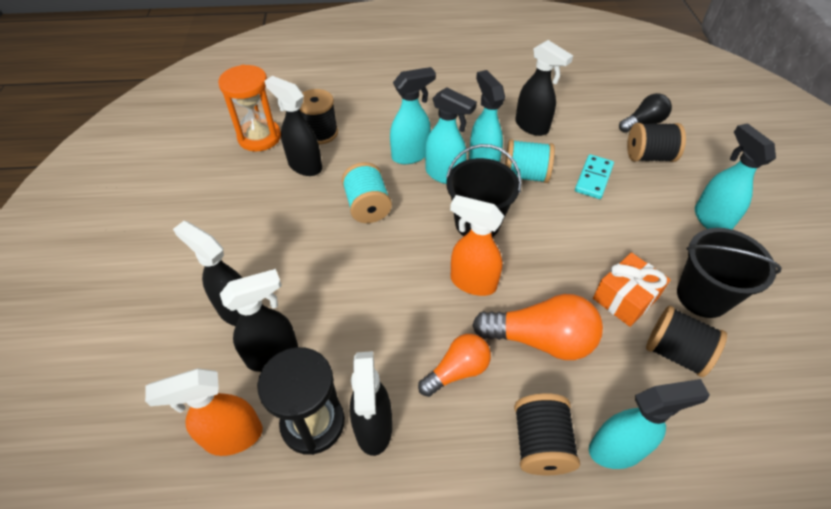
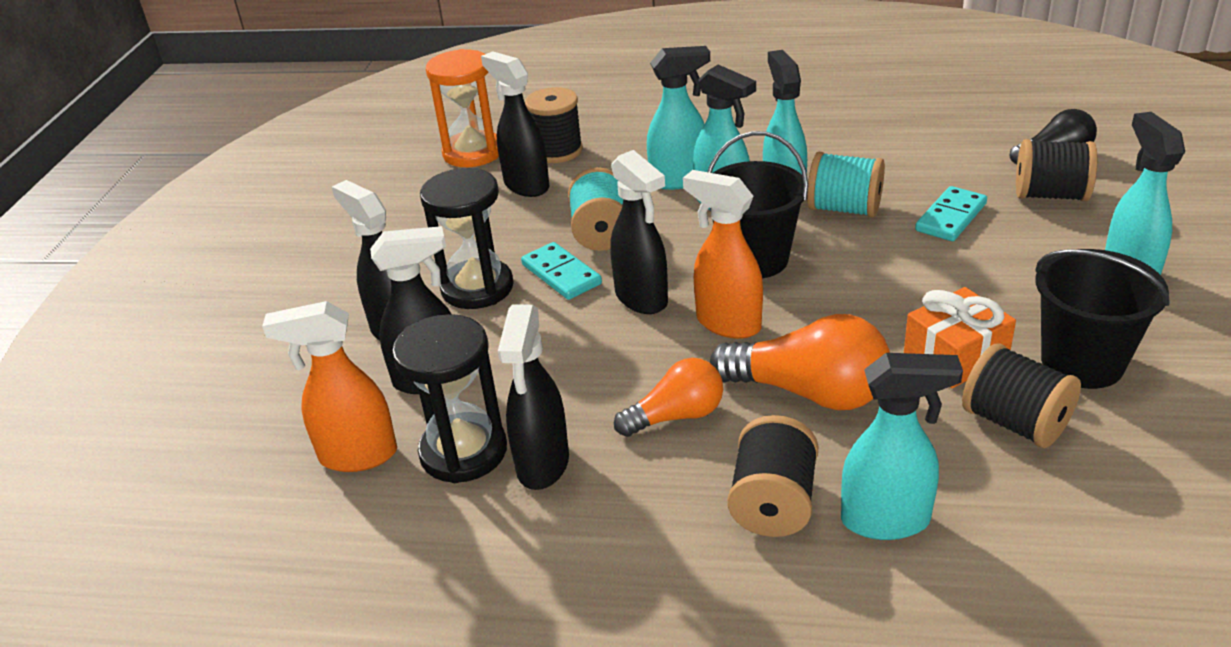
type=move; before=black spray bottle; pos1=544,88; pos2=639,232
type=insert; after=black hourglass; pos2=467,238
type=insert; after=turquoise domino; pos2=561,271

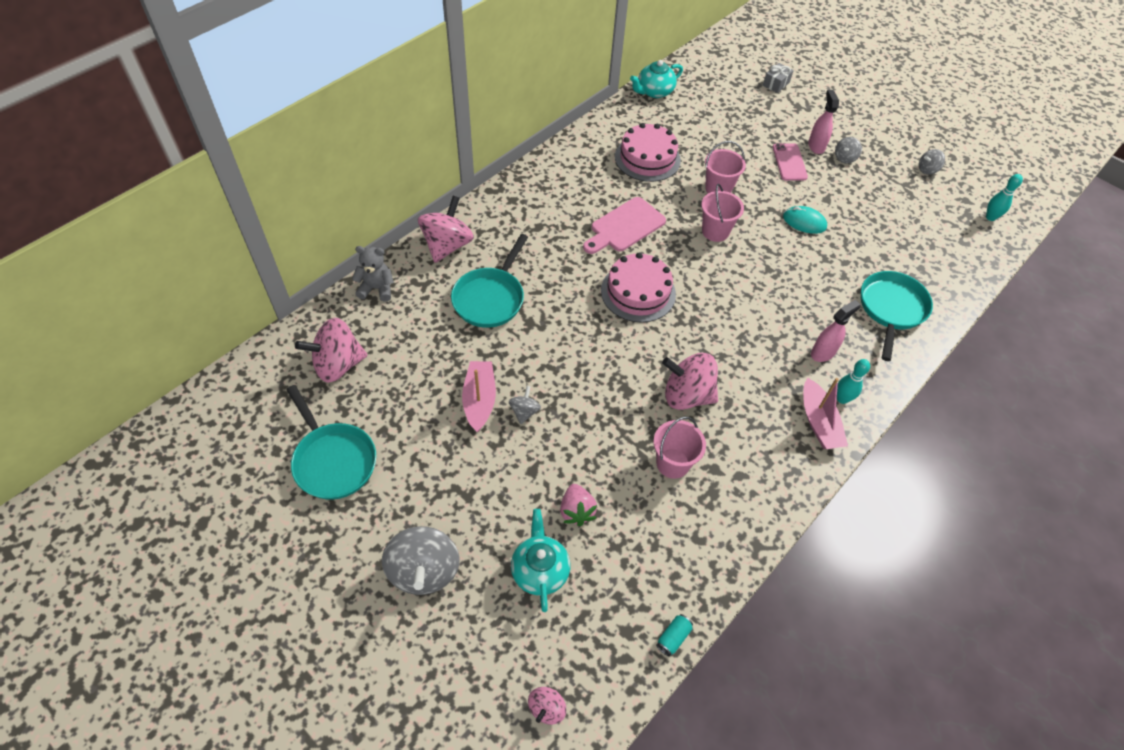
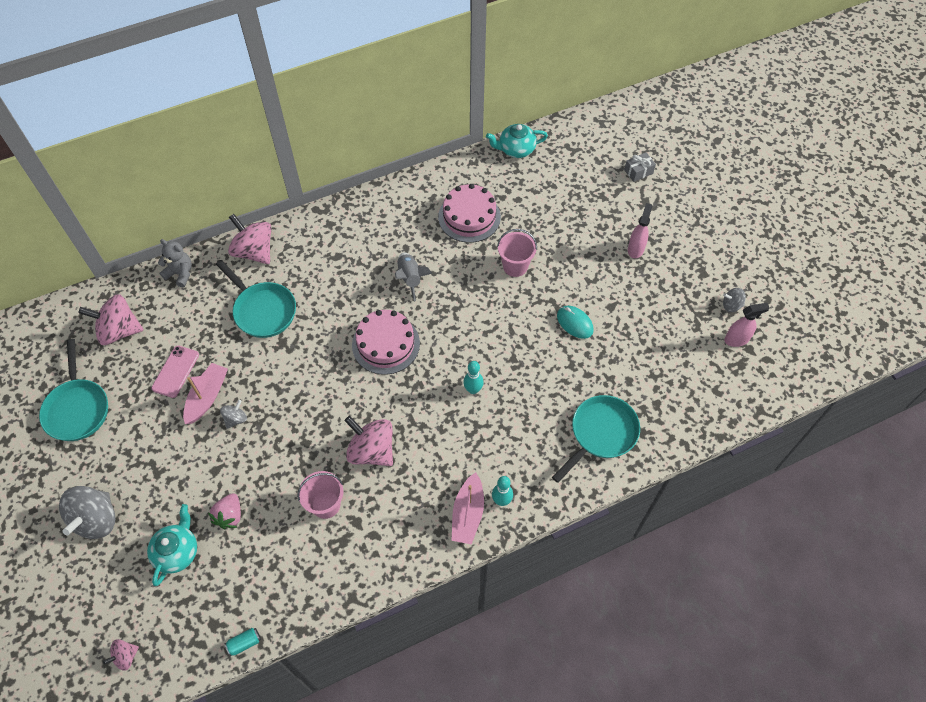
type=rotate; before=pink spinning top; pos1=446,229; pos2=249,239; turn=-90
type=rotate; before=turquoise pan; pos1=489,281; pos2=256,299; turn=-90
type=replace; before=pink cutting board; after=grey rocket; pos1=624,225; pos2=413,276
type=delete; before=pink bucket; pos1=722,213
type=move; before=pink phone; pos1=790,162; pos2=175,372
type=move; before=pink spray bottle; pos1=836,331; pos2=747,325
type=delete; before=grey spinning top; pos1=848,150
type=move; before=turquoise bowling pin; pos1=1004,197; pos2=473,377

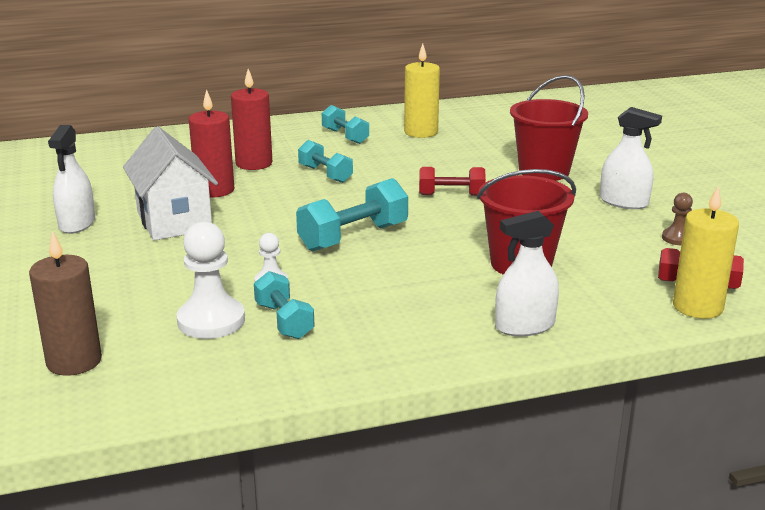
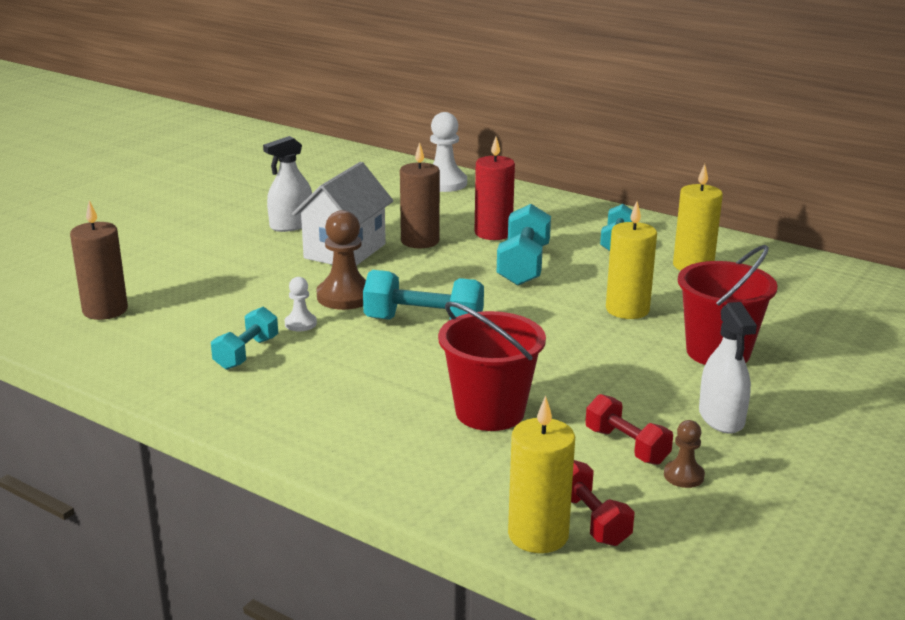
type=move; before=white pawn; pos1=210,280; pos2=448,152
type=recolor; before=red candle; after=brown candle; pos1=211,143; pos2=420,195
type=resize; before=turquoise dumbbell; pos1=325,161; pos2=524,245; scale=1.54
type=move; before=red dumbbell; pos1=452,181; pos2=629,429
type=delete; before=white spray bottle; pos1=527,273
type=insert; after=brown pawn; pos2=341,260
type=insert; after=yellow candle; pos2=631,260

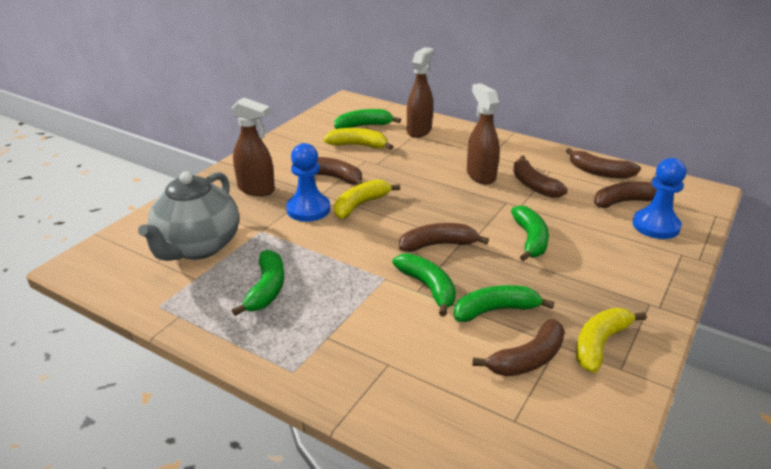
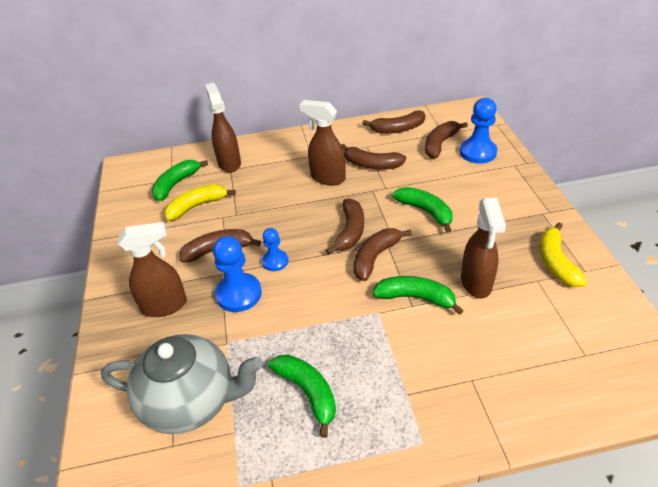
type=rotate; before=grey teapot; pos1=188,216; pos2=182,384; turn=-60
type=replace; before=yellow banana; after=blue pawn; pos1=367,199; pos2=275,249
type=replace; before=green banana; after=brown spray bottle; pos1=504,303; pos2=483,248
type=move; before=brown banana; pos1=519,347; pos2=345,226

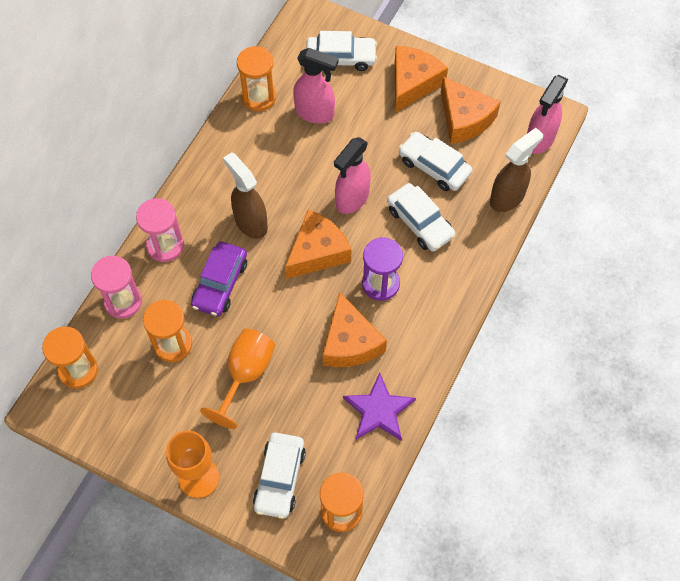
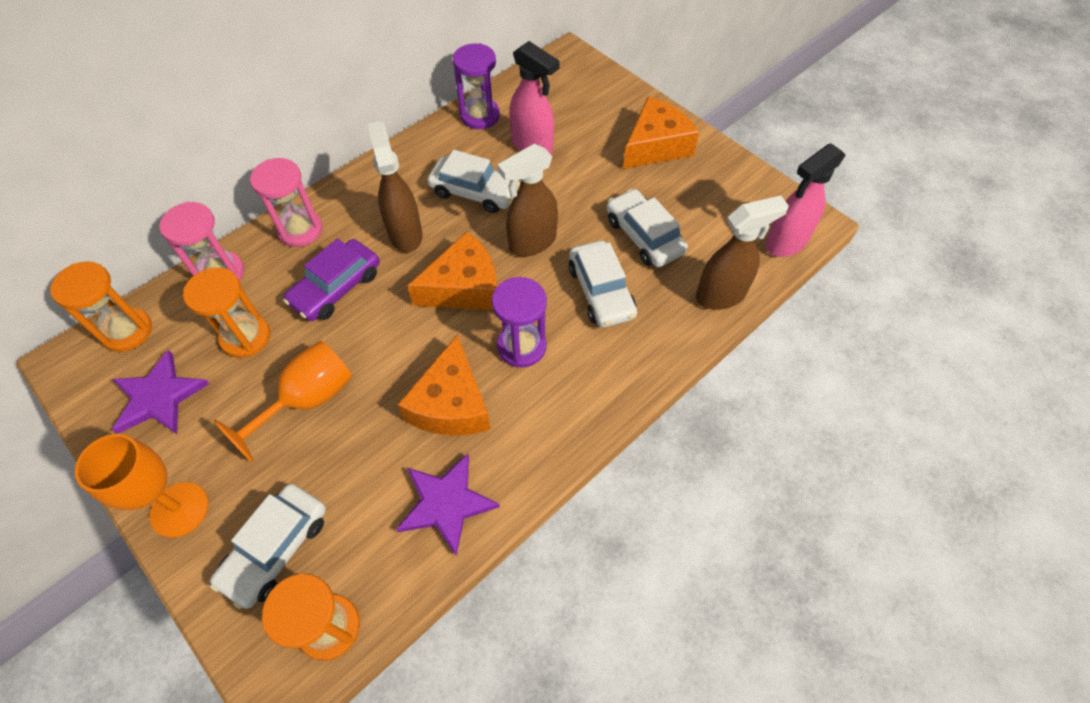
type=recolor; before=orange hourglass; after=purple hourglass; pos1=256,78; pos2=476,86
type=move; before=white car; pos1=341,51; pos2=473,181
type=recolor; before=pink spray bottle; after=brown spray bottle; pos1=352,175; pos2=527,200
type=delete; before=orange cheese; pos1=471,110
type=insert; after=purple star; pos2=161,392

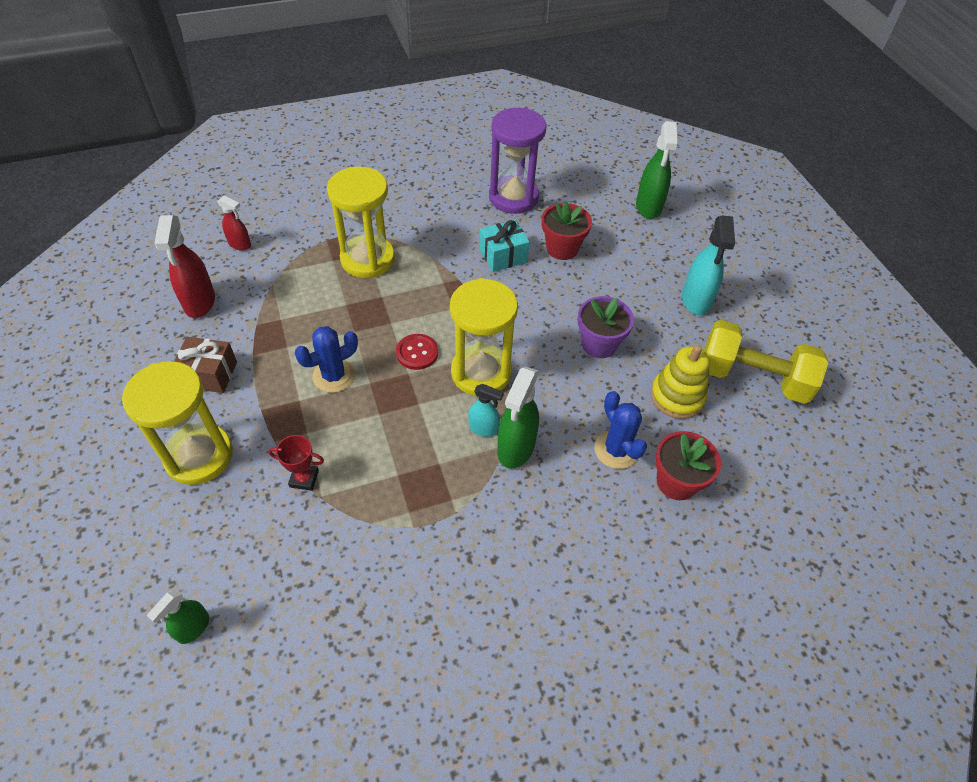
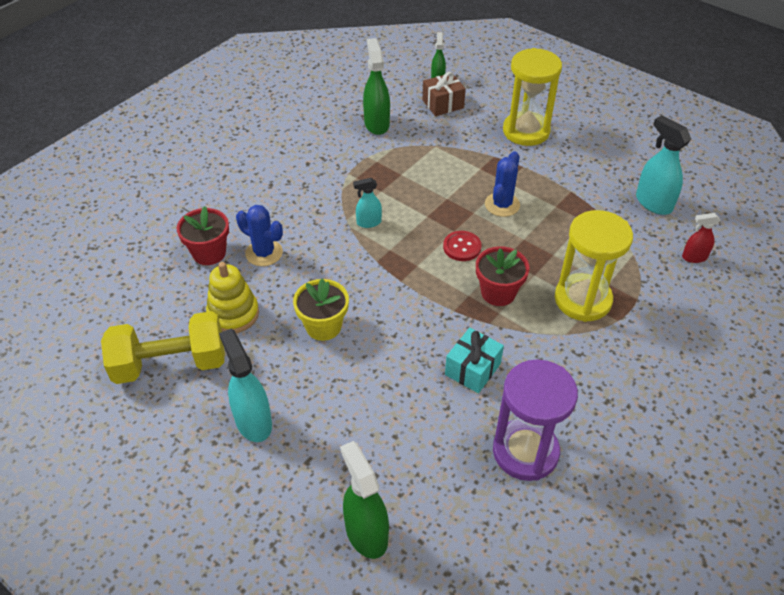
type=recolor; before=red spray bottle; after=turquoise spray bottle; pos1=184,266; pos2=664,165
type=move; before=brown gift; pos1=205,365; pos2=444,94
type=delete; before=red trophy; pos1=296,463
type=delete; before=yellow hourglass; pos1=484,337
type=move; before=green spray bottle; pos1=518,418; pos2=376,86
type=move; before=red flower pot; pos1=567,230; pos2=503,276
type=recolor; before=purple flower pot; after=yellow flower pot; pos1=606,327; pos2=321,309

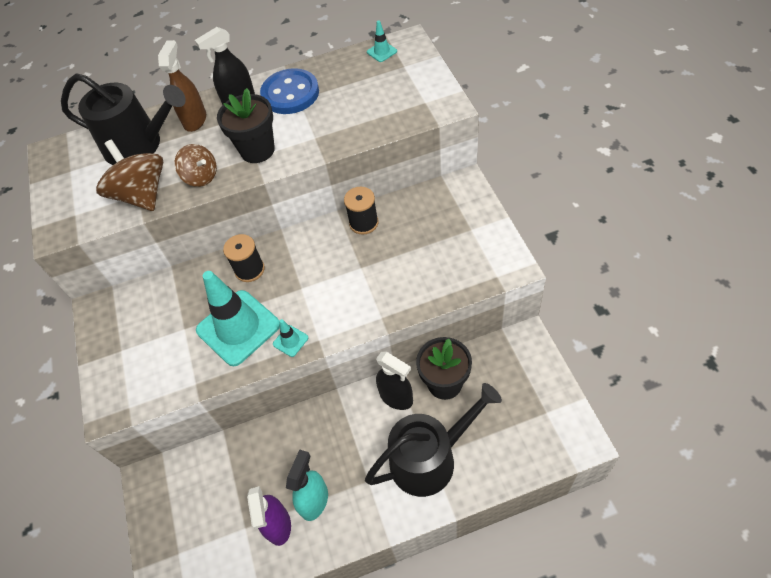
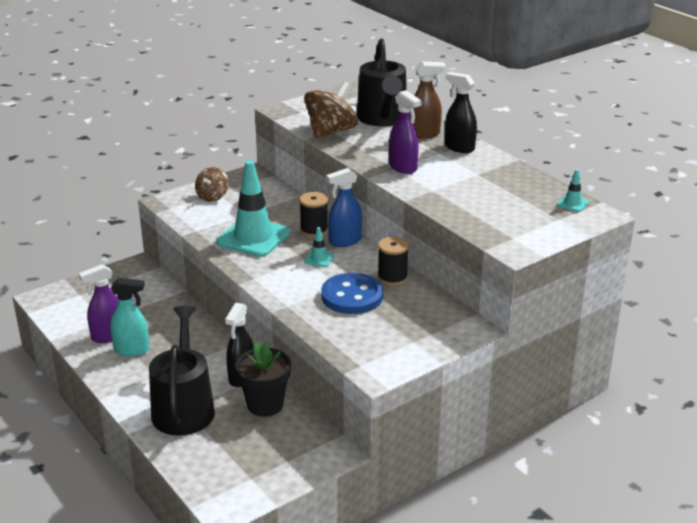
type=move; before=brown spinning top; pos1=196,165; pos2=211,184
type=replace; before=black flower pot; after=purple spray bottle; pos1=246,125; pos2=405,132
type=move; before=blue button; pos1=289,91; pos2=352,293
type=move; before=turquoise traffic cone; pos1=290,338; pos2=319,247
type=rotate; before=black watering can; pos1=433,440; pos2=182,371; turn=-135
type=insert; after=blue spray bottle; pos2=344,207

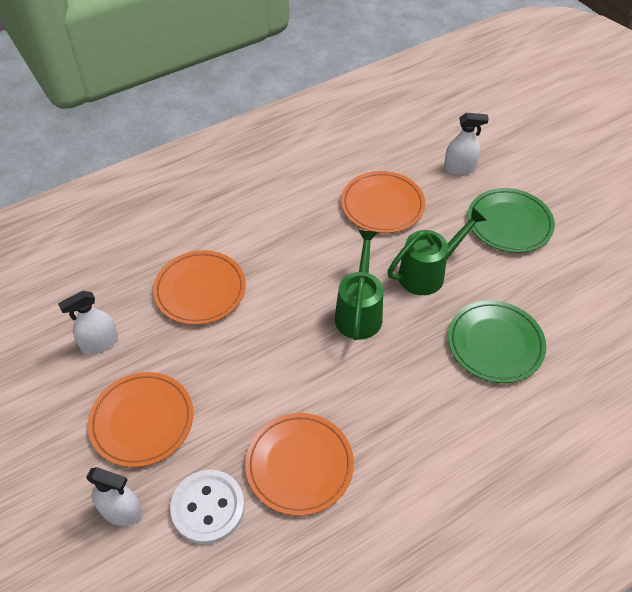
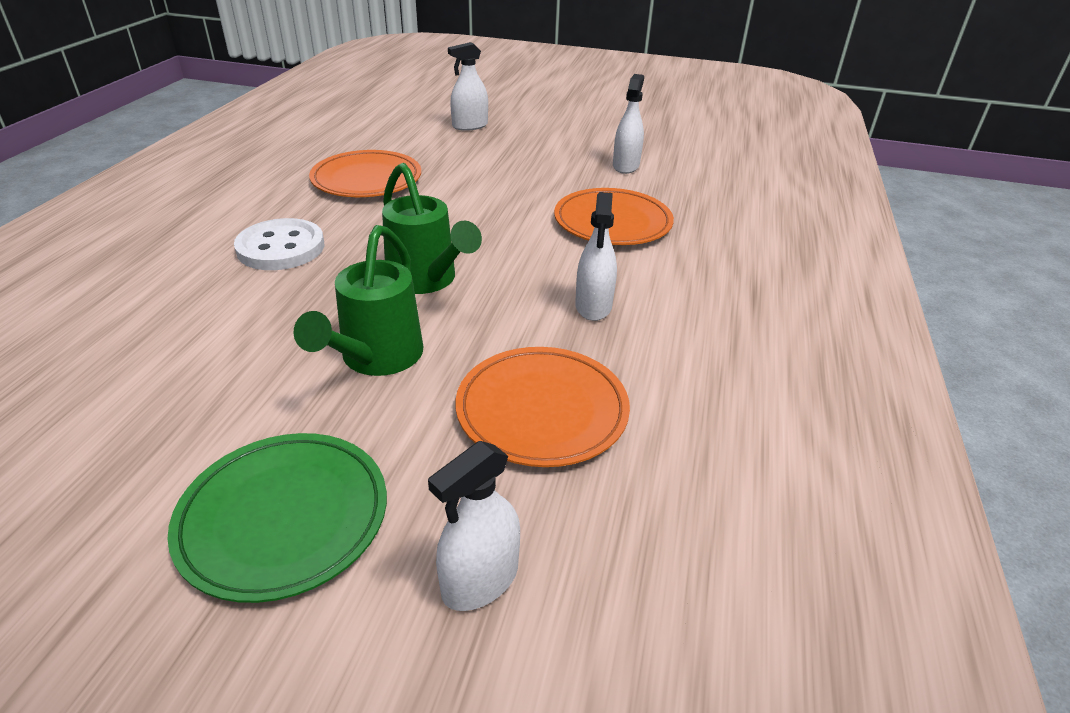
type=delete; before=orange plate; pos1=140,419
type=move; before=white button; pos1=207,507; pos2=279,244
type=delete; before=green plate; pos1=497,342
type=insert; after=white spray bottle; pos2=596,256

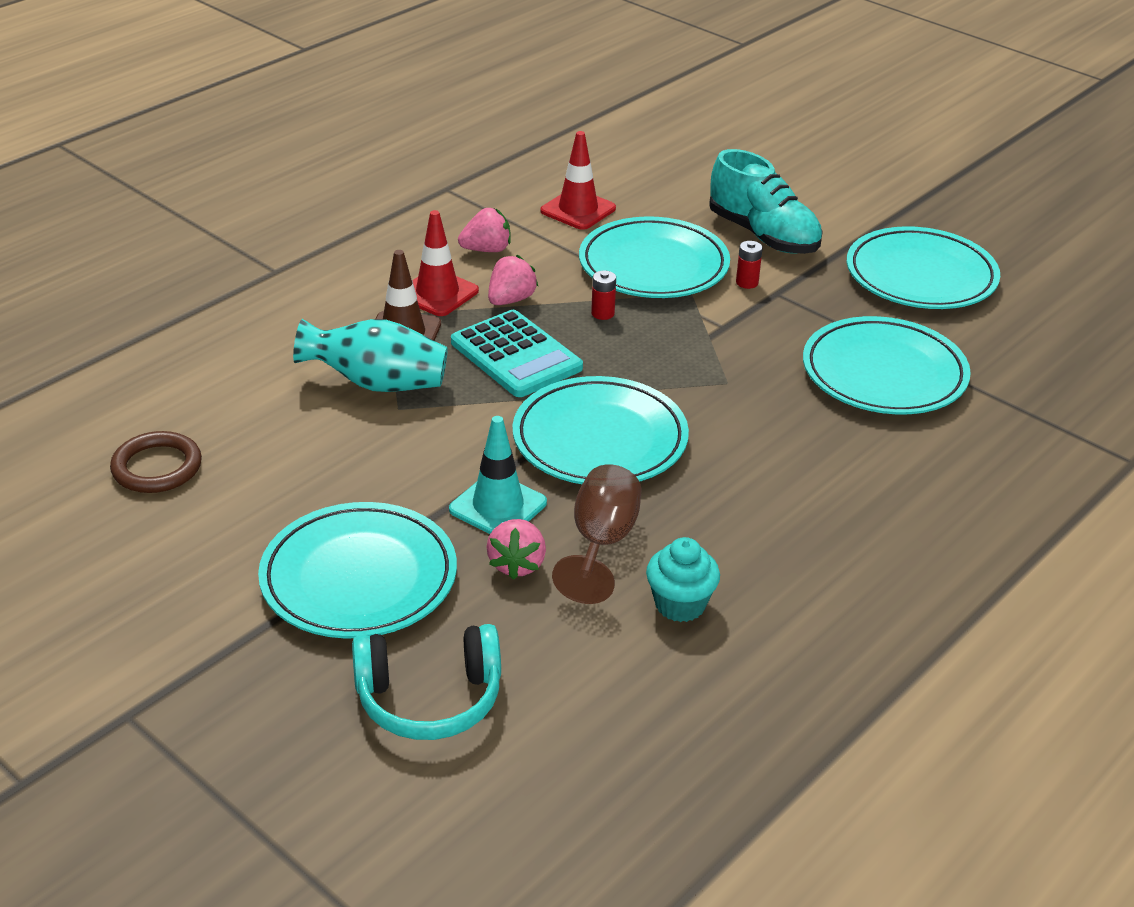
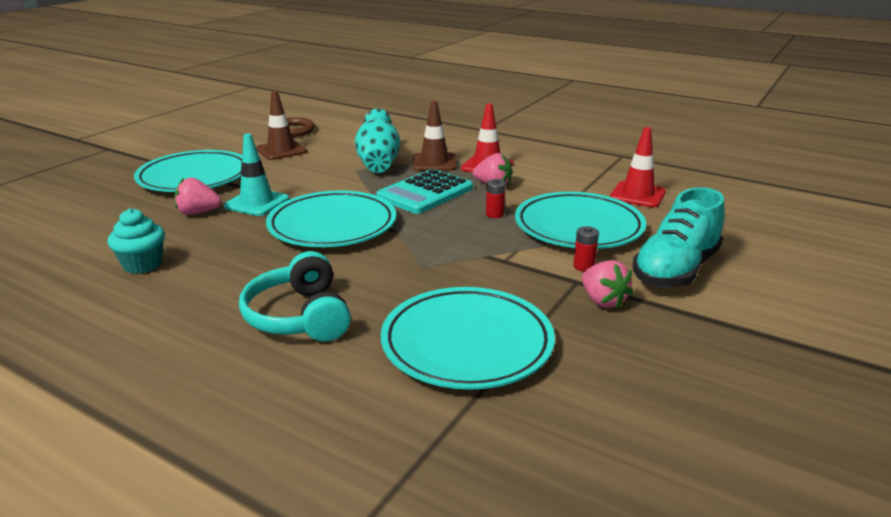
type=move; before=turquoise headphones; pos1=426,682; pos2=295,296
type=move; before=pink strawberry; pos1=484,230; pos2=607,284
type=delete; before=brown goblet; pos1=596,534
type=delete; before=turquoise plate; pos1=923,267
type=insert; after=brown traffic cone; pos2=281,125

